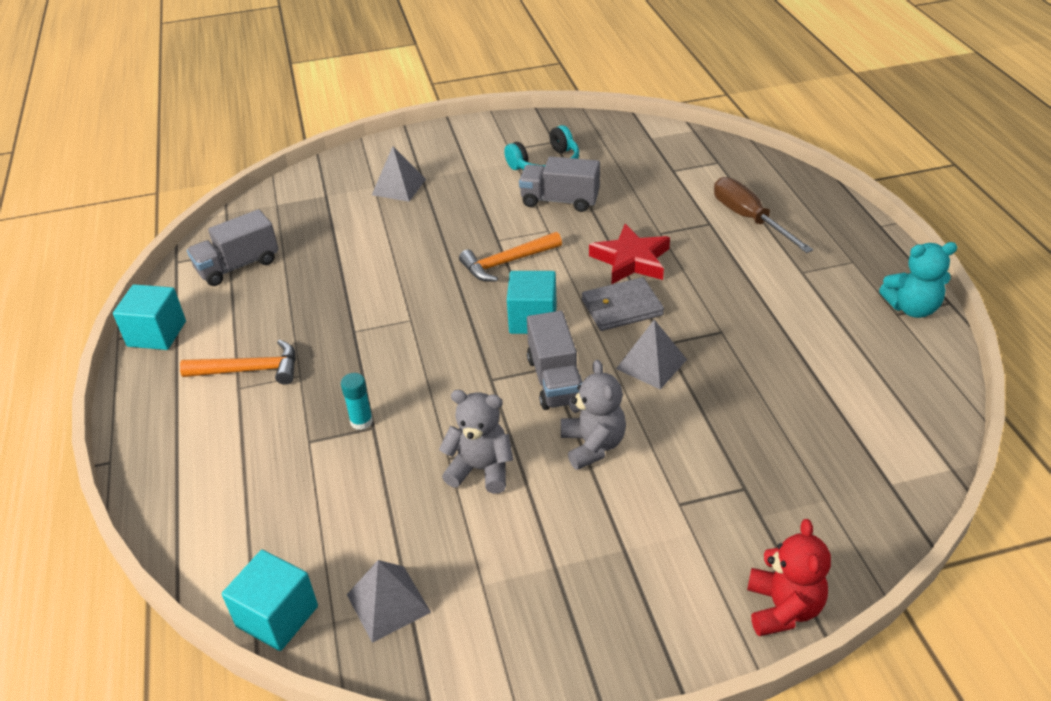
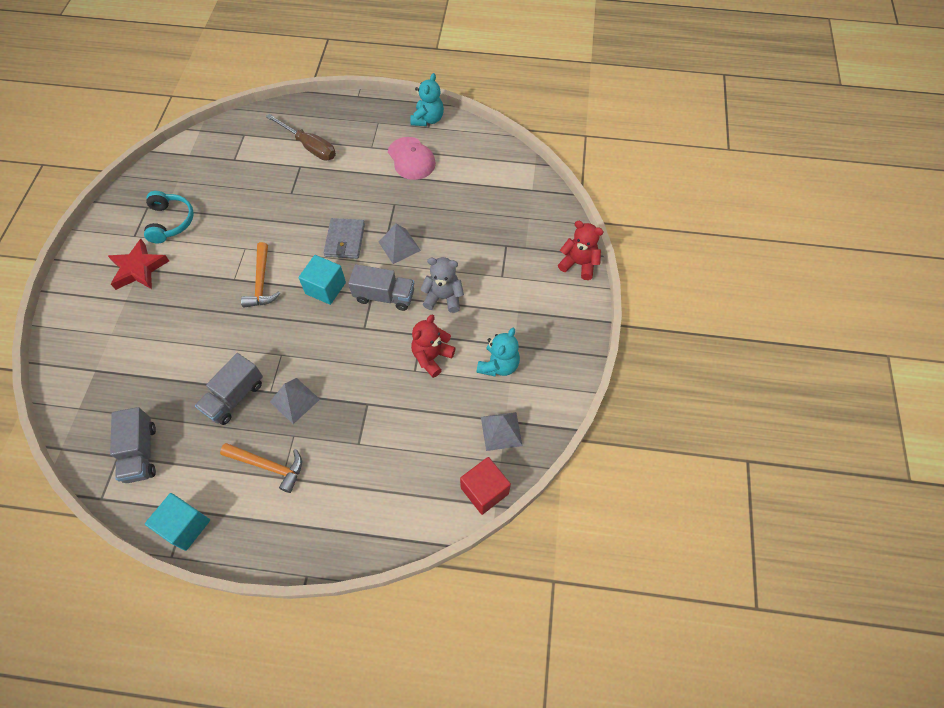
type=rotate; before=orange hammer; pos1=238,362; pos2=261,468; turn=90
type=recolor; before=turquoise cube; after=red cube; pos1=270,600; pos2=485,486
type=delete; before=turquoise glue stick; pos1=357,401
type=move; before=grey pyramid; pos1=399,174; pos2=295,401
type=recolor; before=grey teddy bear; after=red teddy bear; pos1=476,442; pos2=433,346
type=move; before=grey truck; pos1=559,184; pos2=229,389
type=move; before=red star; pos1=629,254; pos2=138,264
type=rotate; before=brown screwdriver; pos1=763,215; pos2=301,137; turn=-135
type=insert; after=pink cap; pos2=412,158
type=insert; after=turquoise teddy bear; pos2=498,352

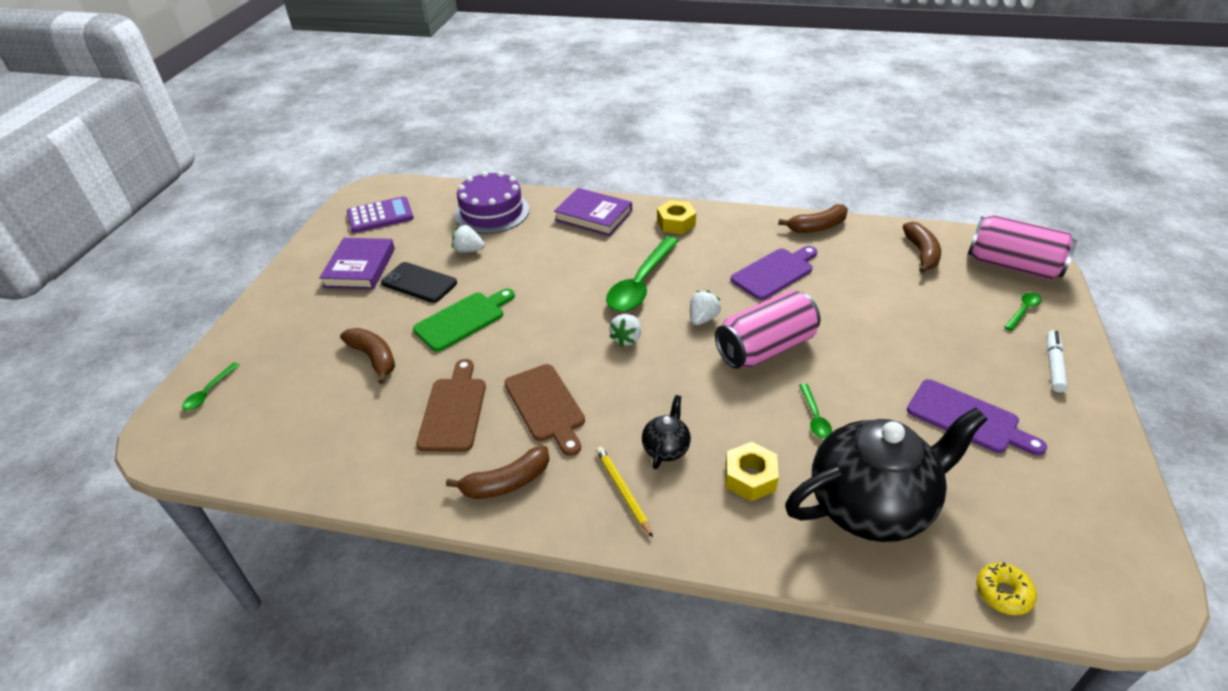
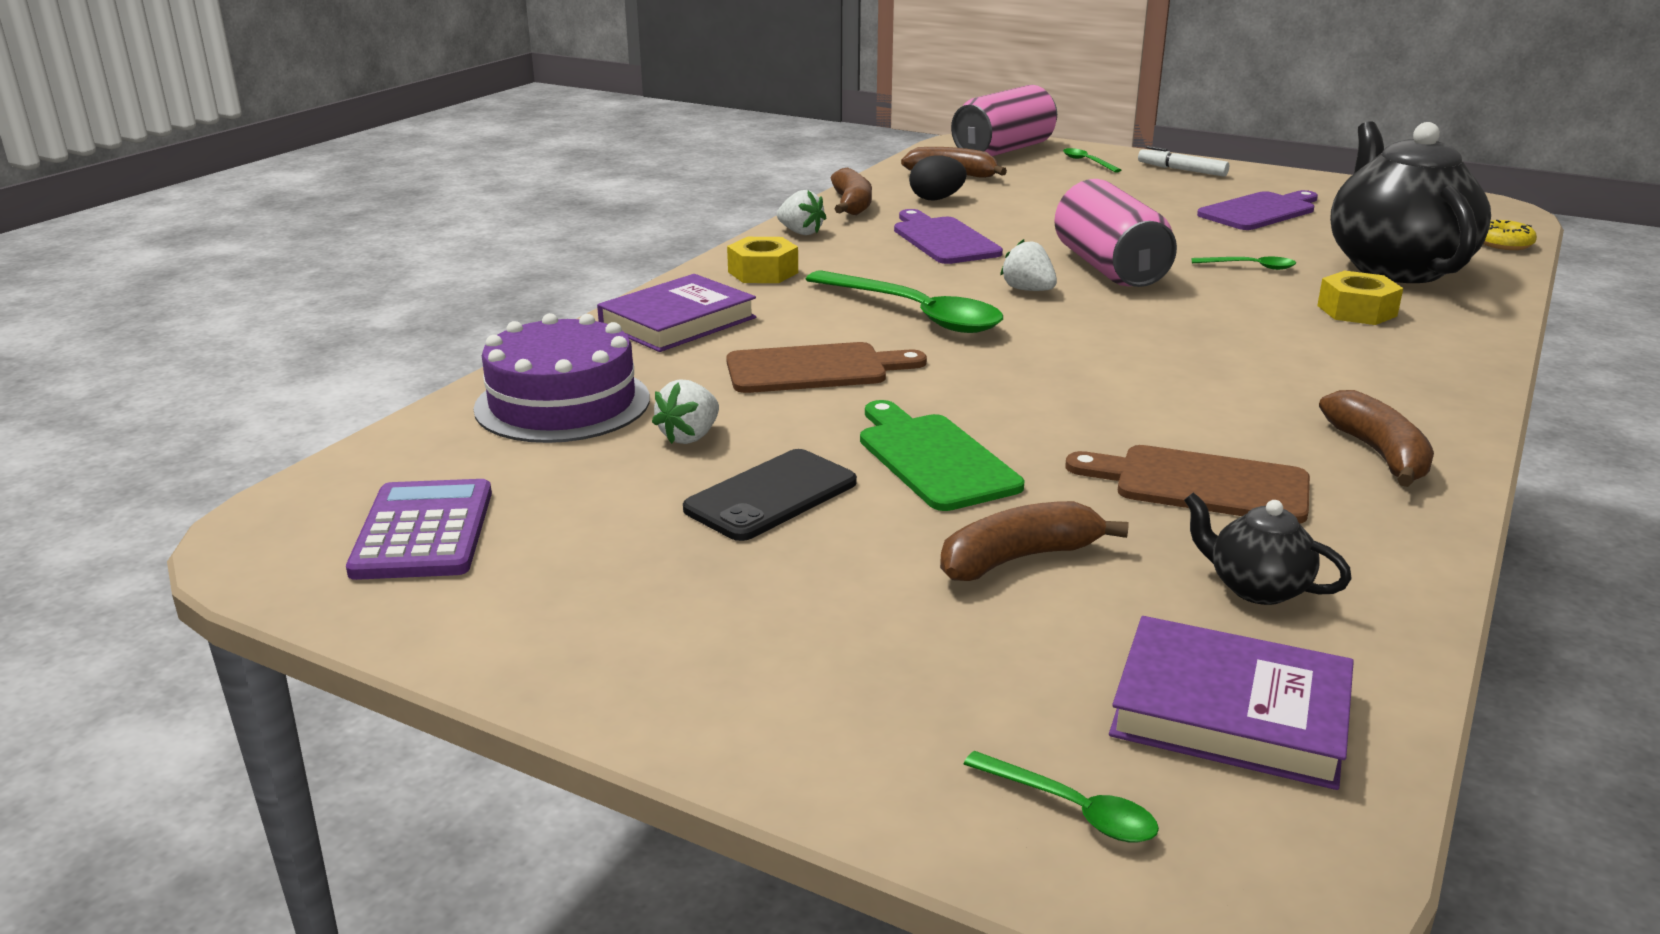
type=move; before=purple book; pos1=357,263; pos2=1231,703
type=move; before=brown cutting board; pos1=544,410; pos2=826,367
type=delete; before=yellow pencil; pos1=624,492
type=move; before=white strawberry; pos1=625,330; pos2=801,212
type=move; before=black teapot; pos1=666,432; pos2=1268,548
type=insert; after=black egg; pos2=938,177

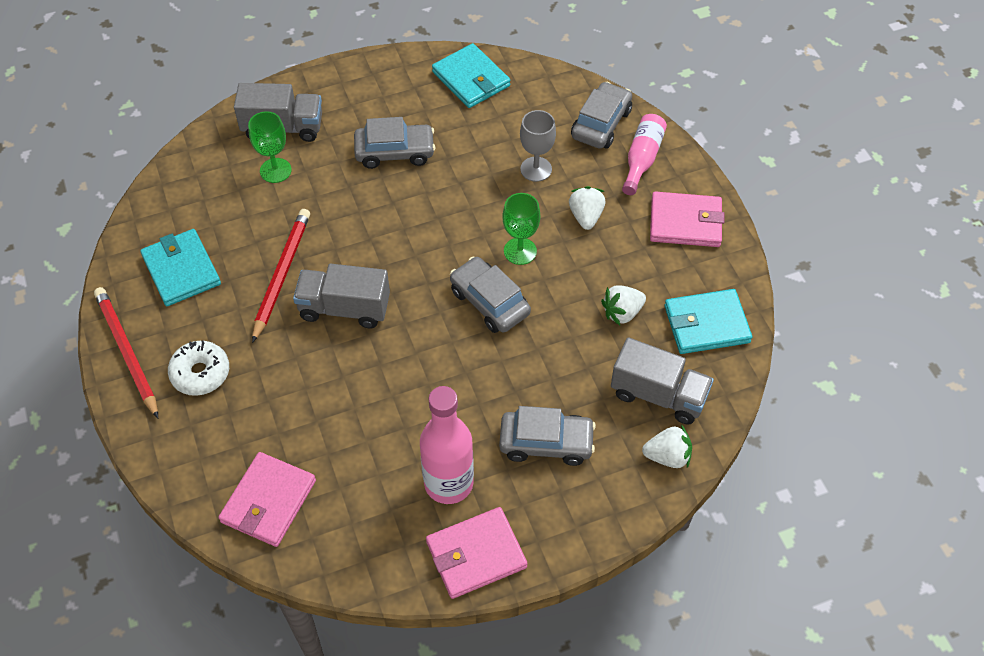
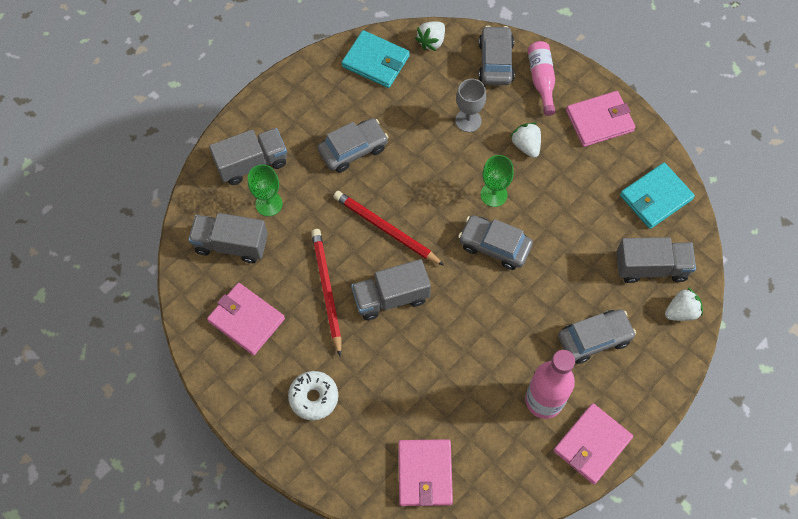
type=move; before=red pencil; pos1=126,352; pos2=388,228
type=recolor; before=turquoise wallet; after=pink wallet; pos1=180,267; pos2=246,319
type=move; before=white strawberry; pos1=623,305; pos2=430,36
type=insert; after=grey truck; pos2=228,238

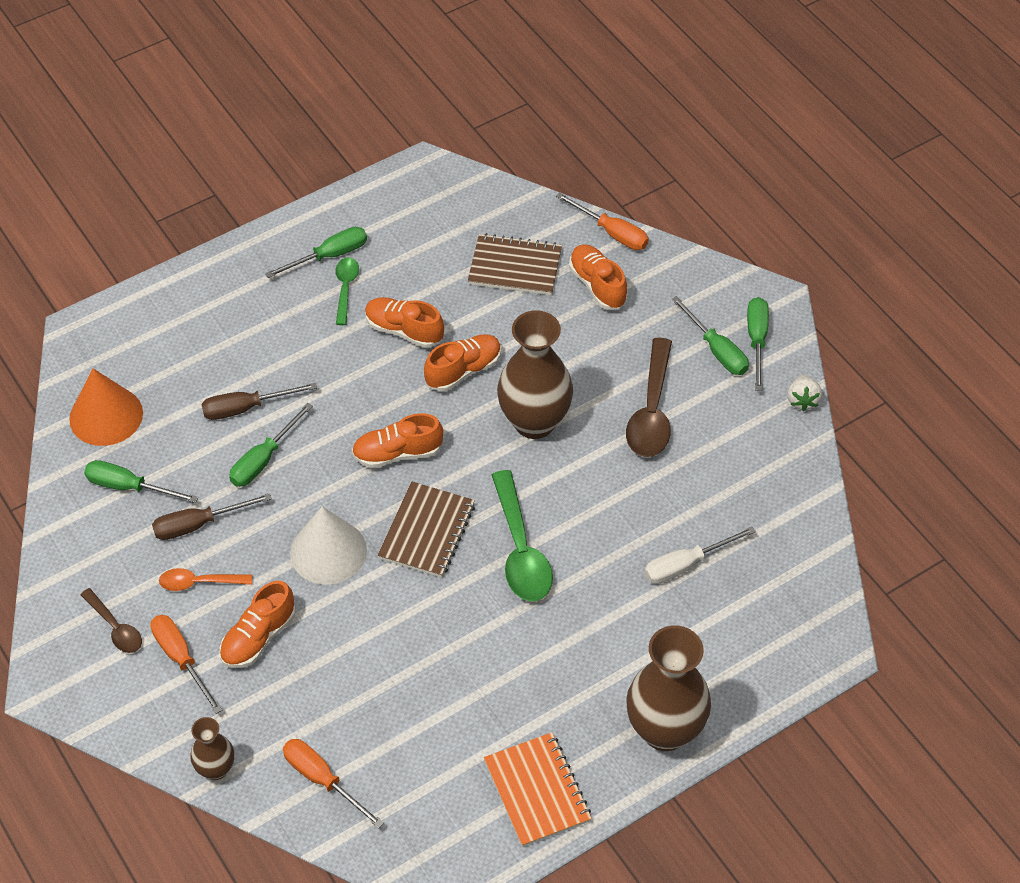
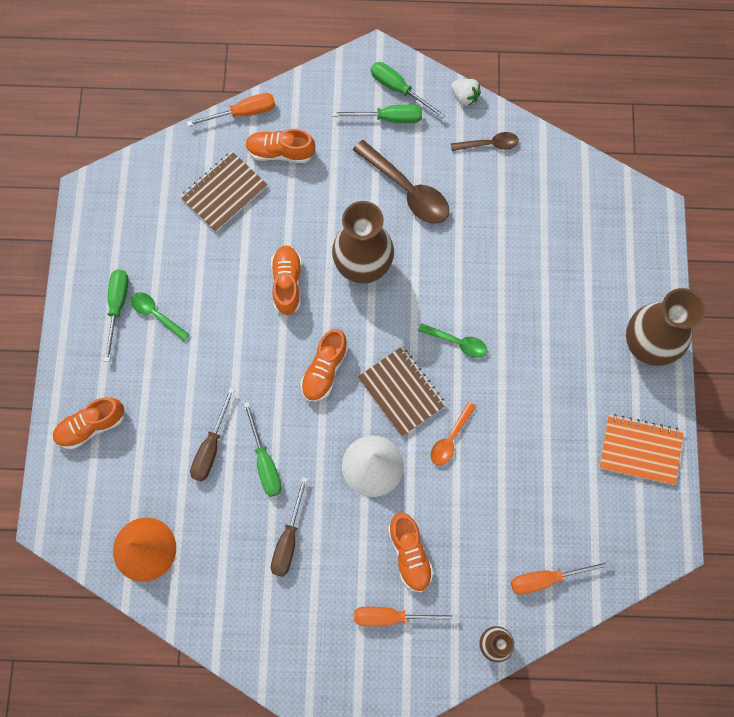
type=move; before=brown spoon; pos1=111,620; pos2=485,141
type=delete; before=green screwdriver; pos1=141,481
type=move; before=orange spoon; pos1=205,579; pos2=453,433
type=move; before=orange shoe; pos1=404,322; pos2=89,423
type=resize; before=green spoon; pos1=522,535; pos2=452,340; scale=0.57
type=delete; before=white screwdriver; pos1=700,555

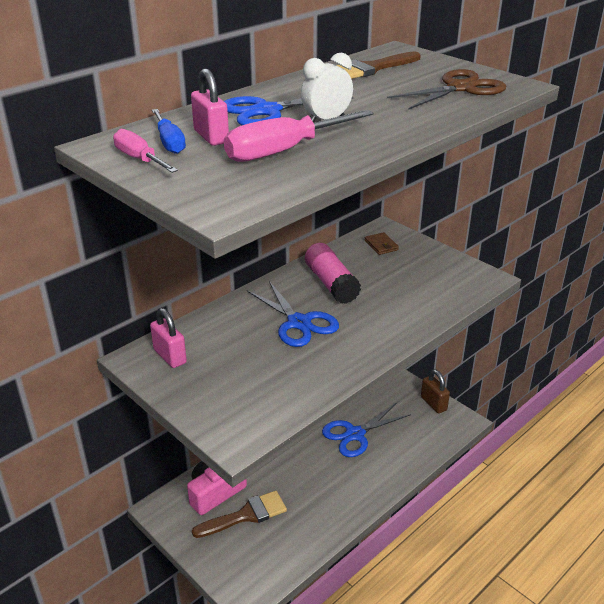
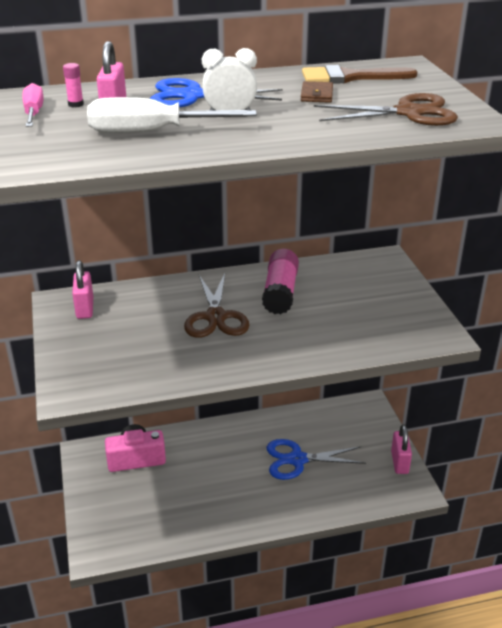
type=replace; before=blue screwdriver; after=pink glue stick; pos1=169,131; pos2=73,85
type=delete; before=brown brush; pos1=239,514
type=recolor; before=pink screwdriver; after=white screwdriver; pos1=299,136; pos2=172,115
type=recolor; before=blue scissors; after=brown scissors; pos1=293,314; pos2=216,305
type=move; before=brown wallet; pos1=382,243; pos2=317,92
type=recolor; before=brown padlock; after=pink padlock; pos1=435,391; pos2=401,449

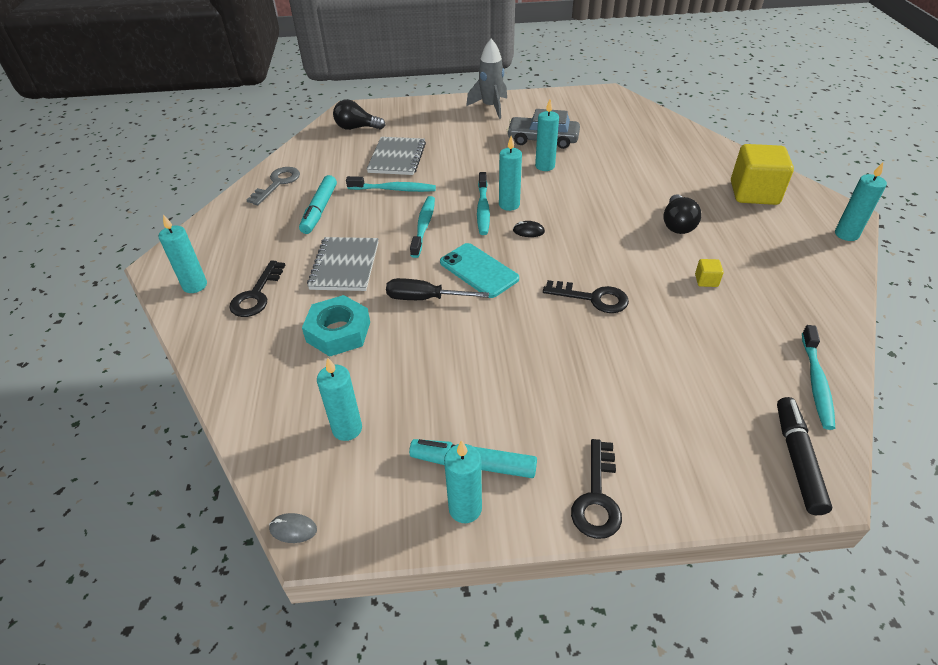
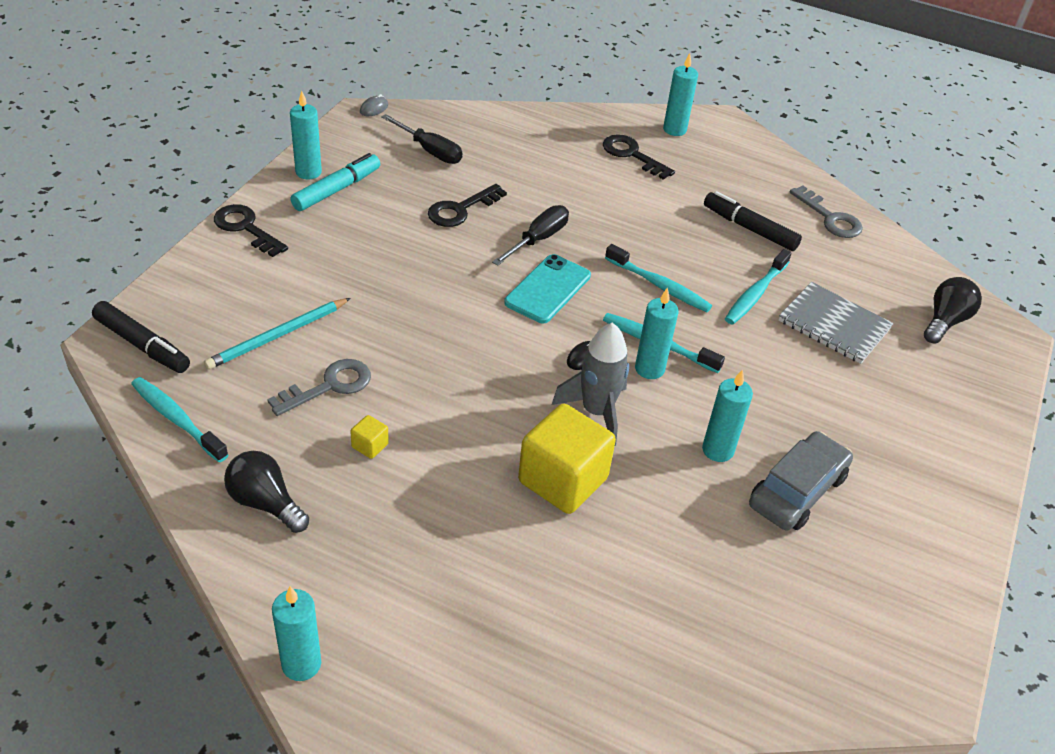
type=recolor; before=turquoise marker; after=black marker; pos1=318,204; pos2=753,221
type=delete; before=turquoise nut; pos1=336,326
type=delete; before=grey notebook; pos1=342,264
type=replace; before=turquoise candle; after=black screwdriver; pos1=339,399; pos2=422,139
type=rotate; before=turquoise phone; pos1=479,270; pos2=547,288; turn=-45
type=move; before=grey rocket; pos1=486,79; pos2=590,384
type=move; before=black key; pos1=586,296; pos2=467,205
type=move; before=black light bulb; pos1=682,214; pos2=266,492
type=move; before=yellow cube; pos1=762,174; pos2=567,459
type=insert; after=turquoise pencil; pos2=277,334
type=insert; after=grey key; pos2=319,387

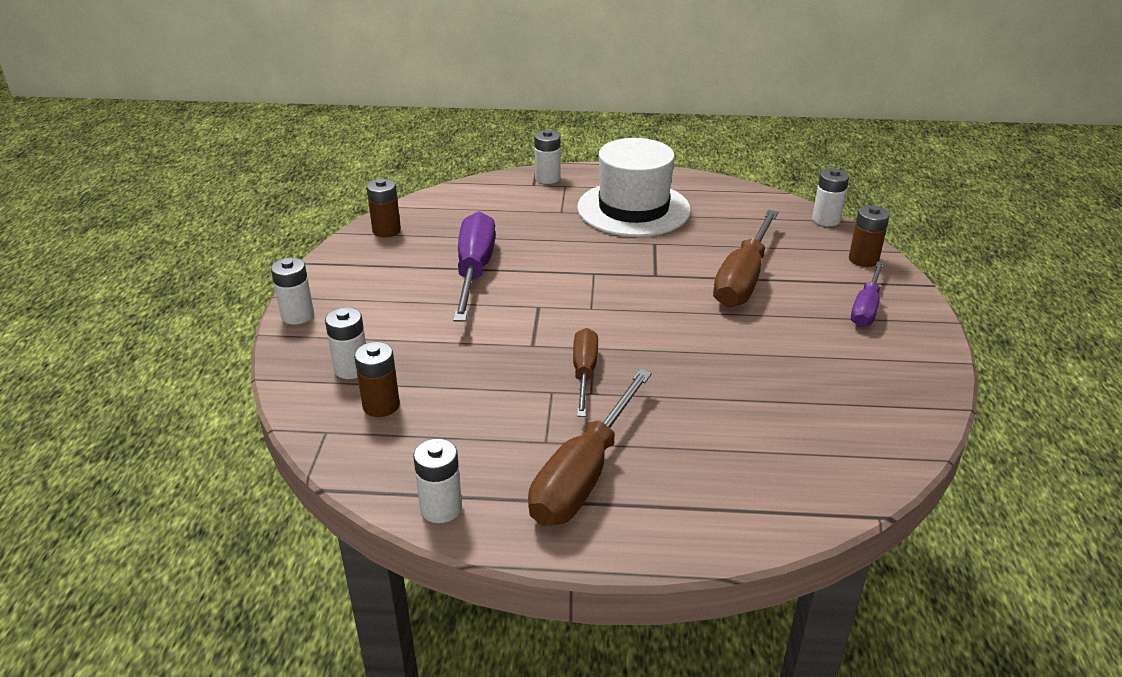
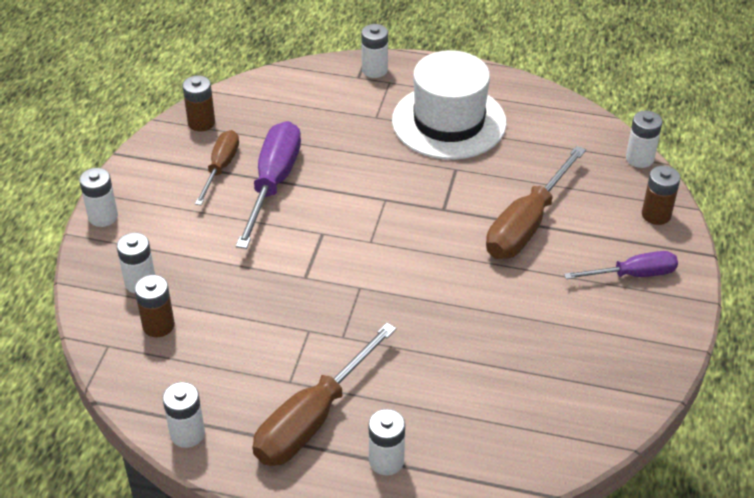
type=move; before=brown screwdriver; pos1=585,372; pos2=217,167
type=rotate; before=purple screwdriver; pos1=867,294; pos2=621,265; turn=-135
type=insert; after=white battery; pos2=387,442

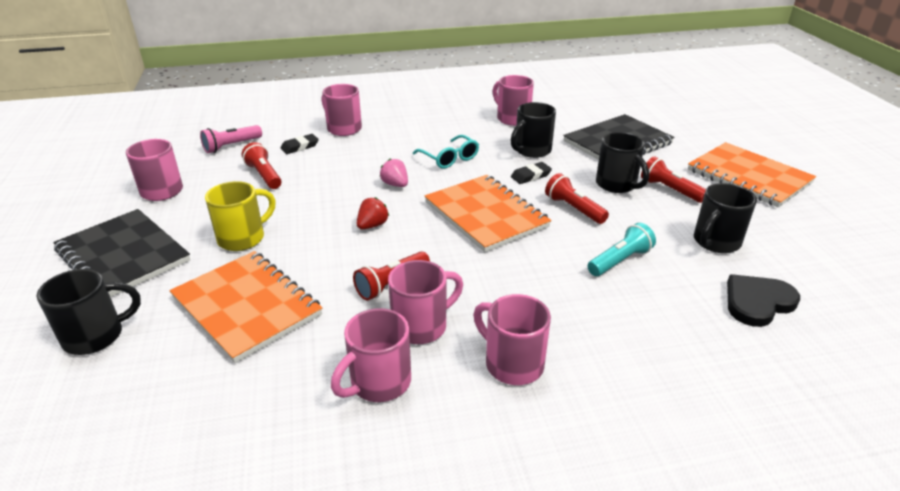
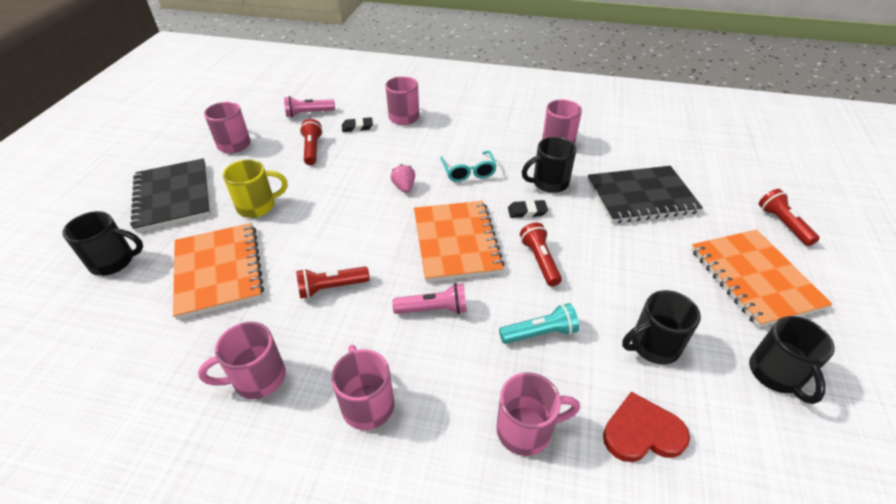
type=delete; before=red strawberry; pos1=373,213
type=move; before=pink mug; pos1=425,302; pos2=538,414
type=move; before=black mug; pos1=622,162; pos2=792,360
type=move; before=red flashlight; pos1=673,179; pos2=789,217
type=recolor; before=black heart; after=red heart; pos1=763,300; pos2=646,427
type=insert; after=pink flashlight; pos2=429,298

